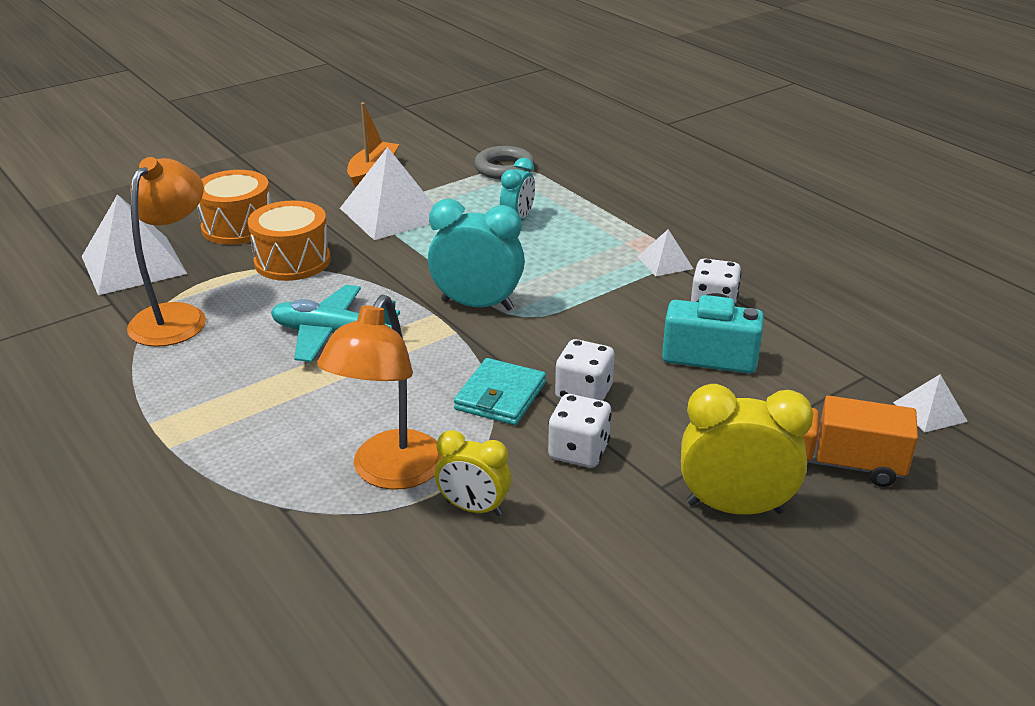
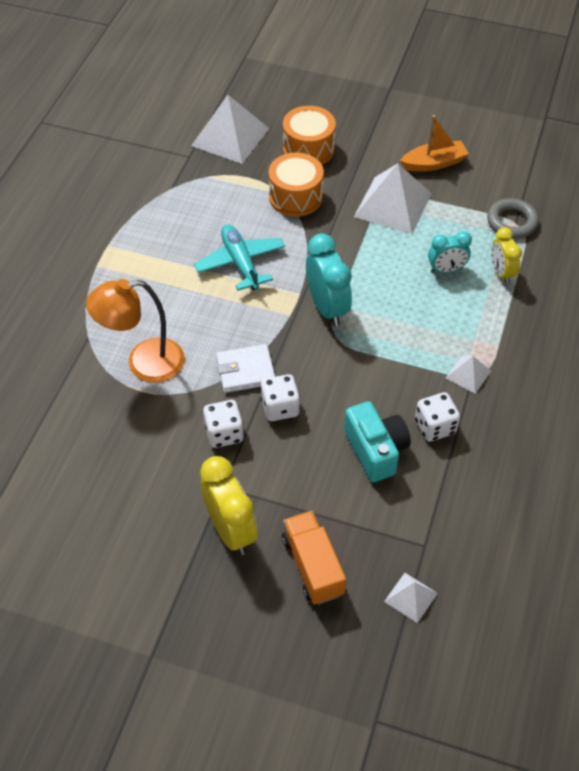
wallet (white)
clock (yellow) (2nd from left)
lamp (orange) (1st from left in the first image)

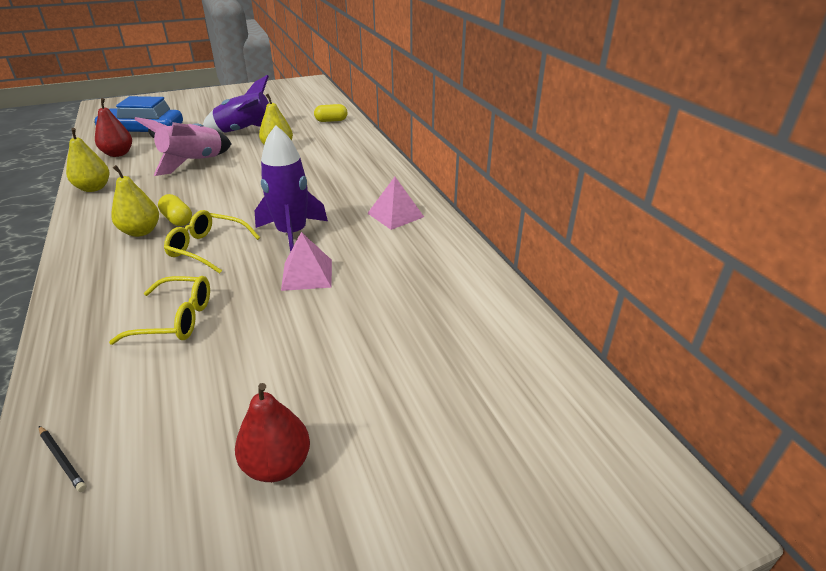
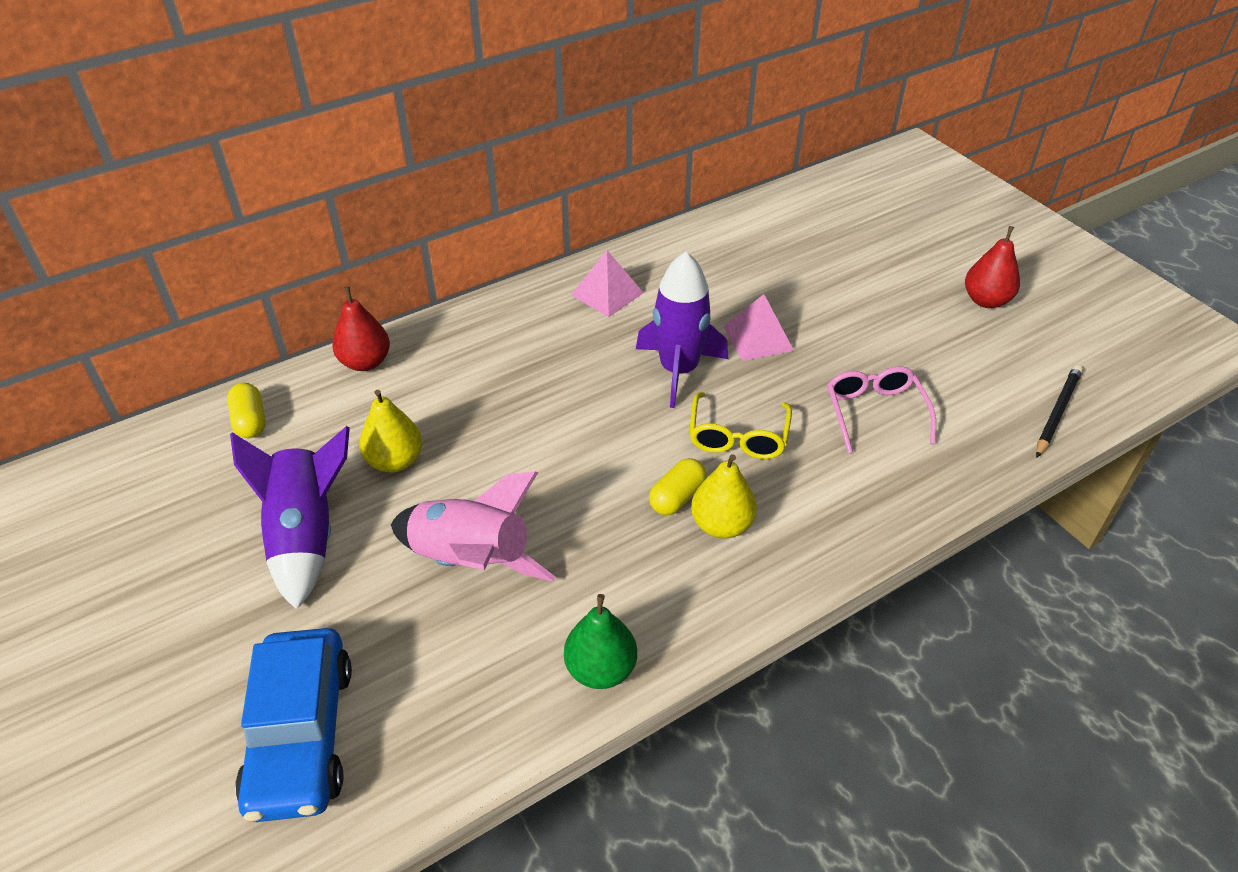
pear (red) (1st from left)
pear (green)
glasses (pink)
pencil (black)

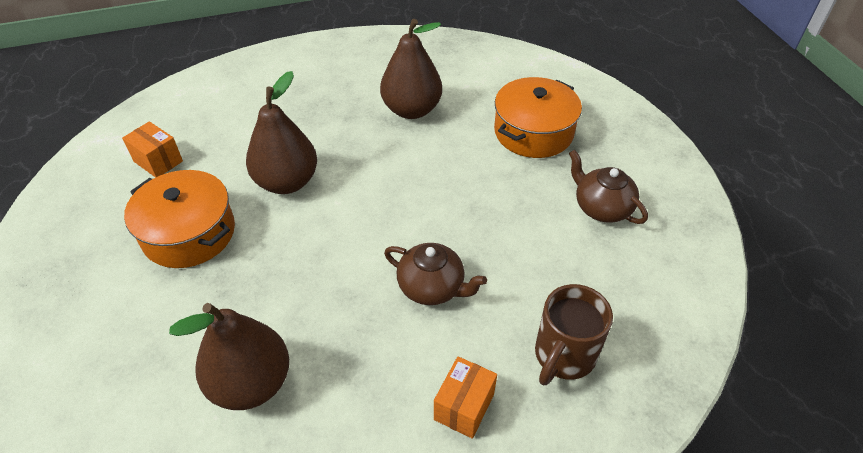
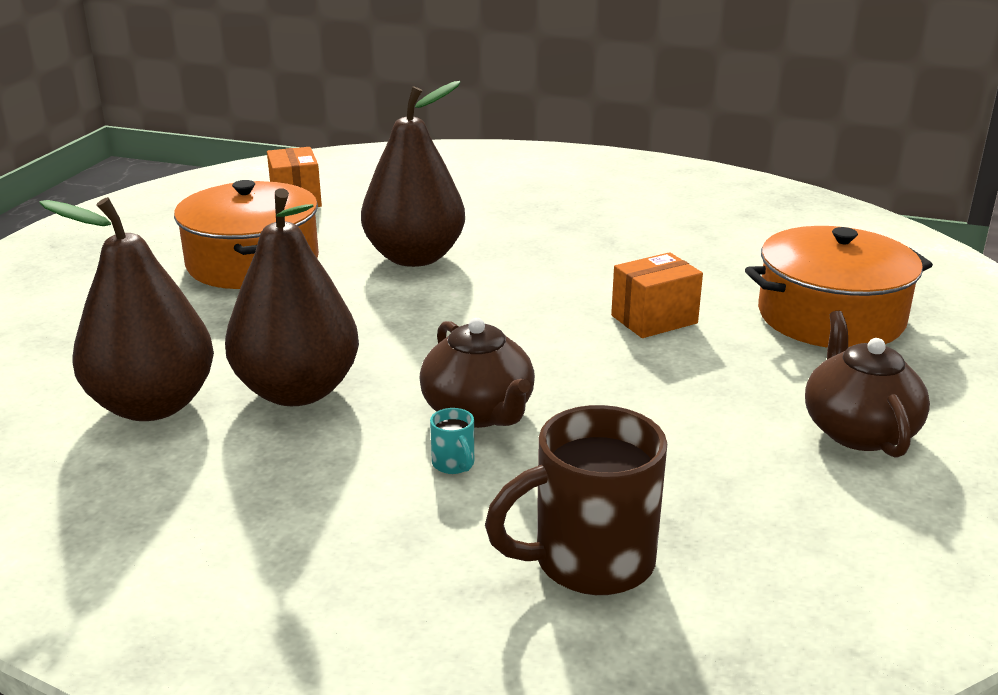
pear (brown) (2nd from left)
mug (turquoise)
box (orange) (2nd from left)

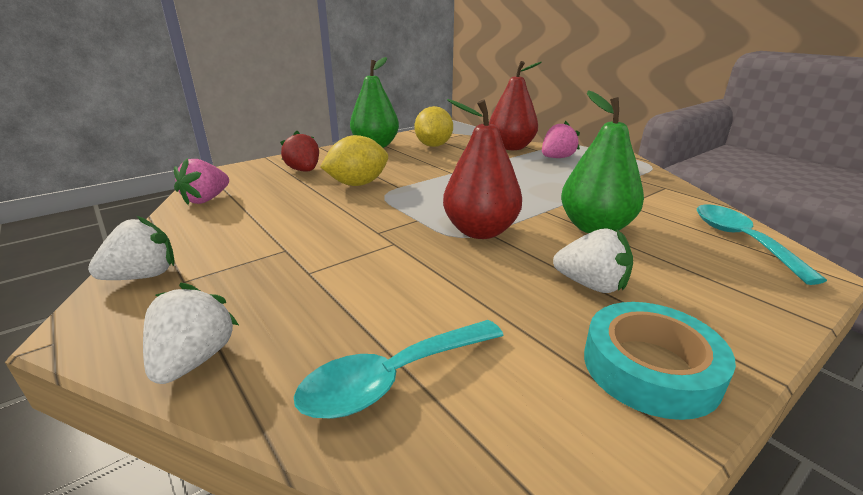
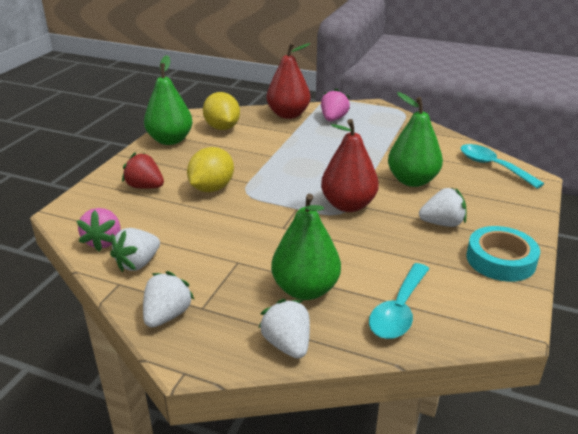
strawberry (white) (1st from left)
pear (green) (2nd from left)

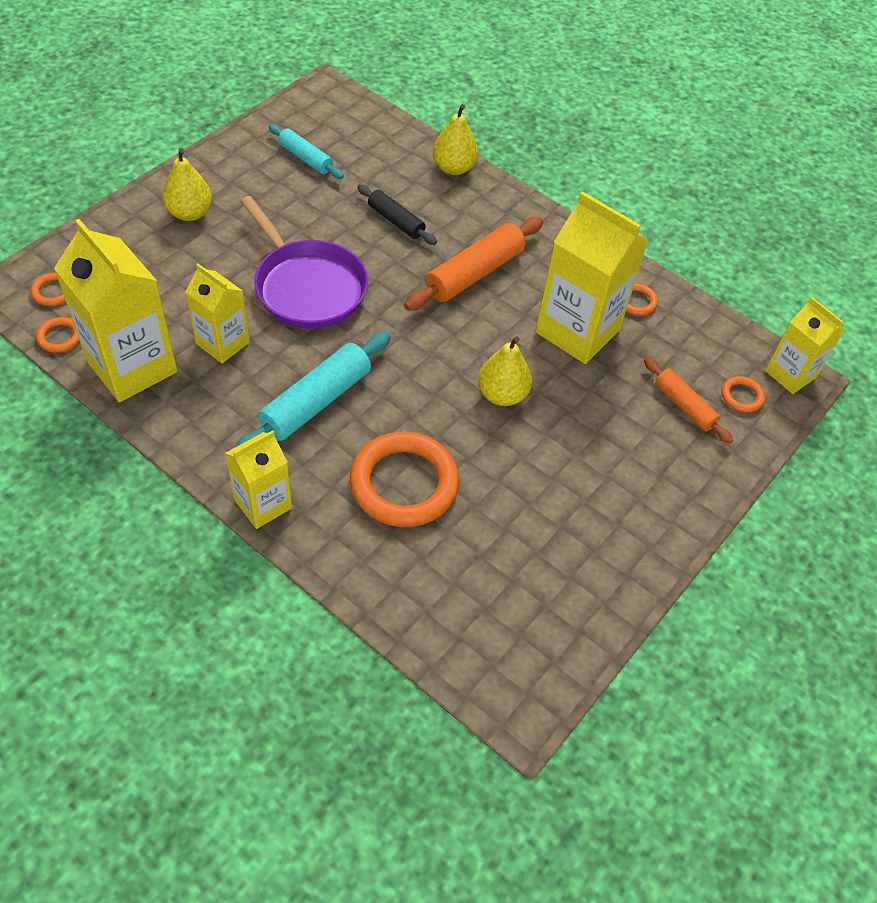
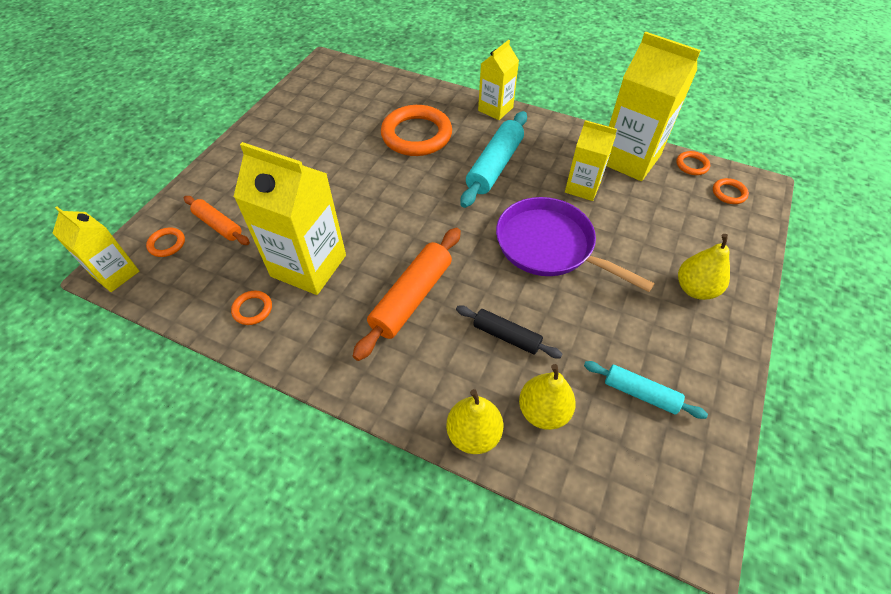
pear (yellow) (2nd from left)

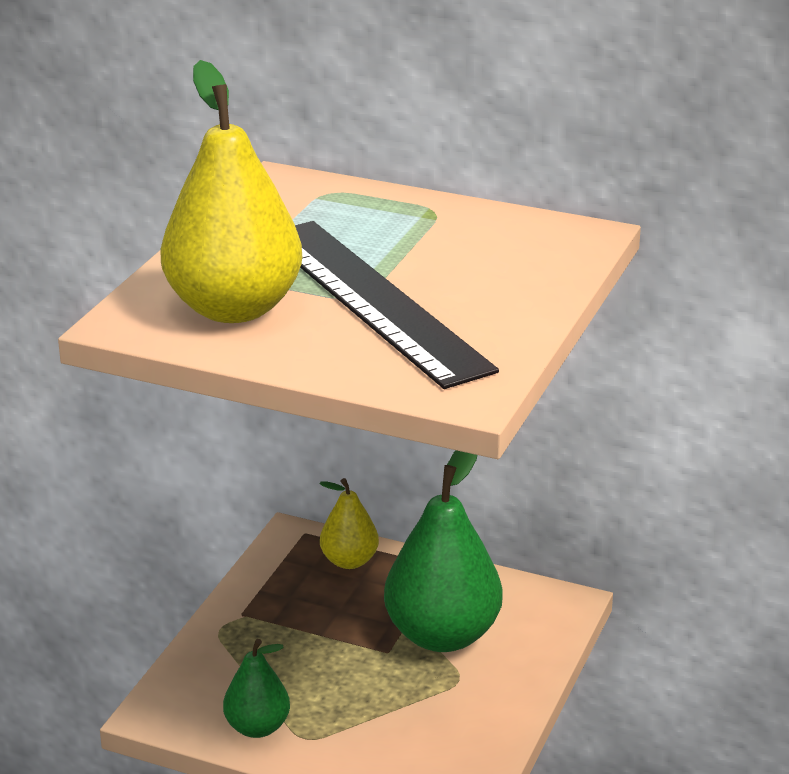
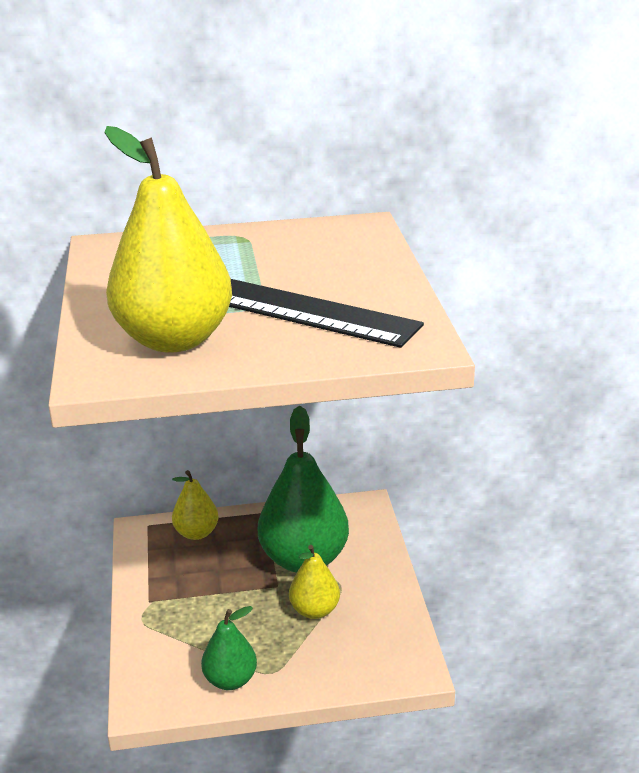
pear (yellow) (3rd from left)

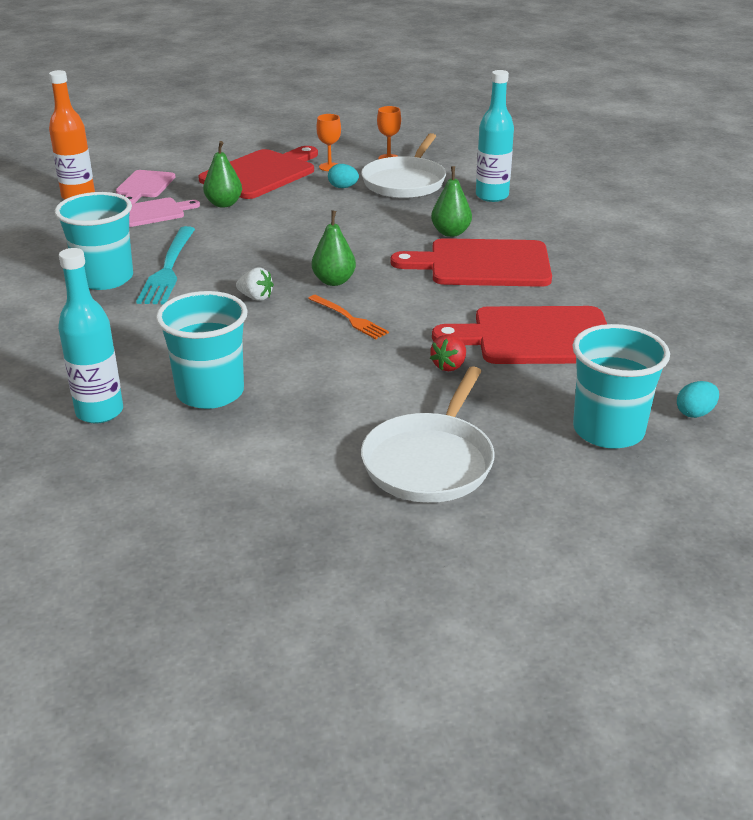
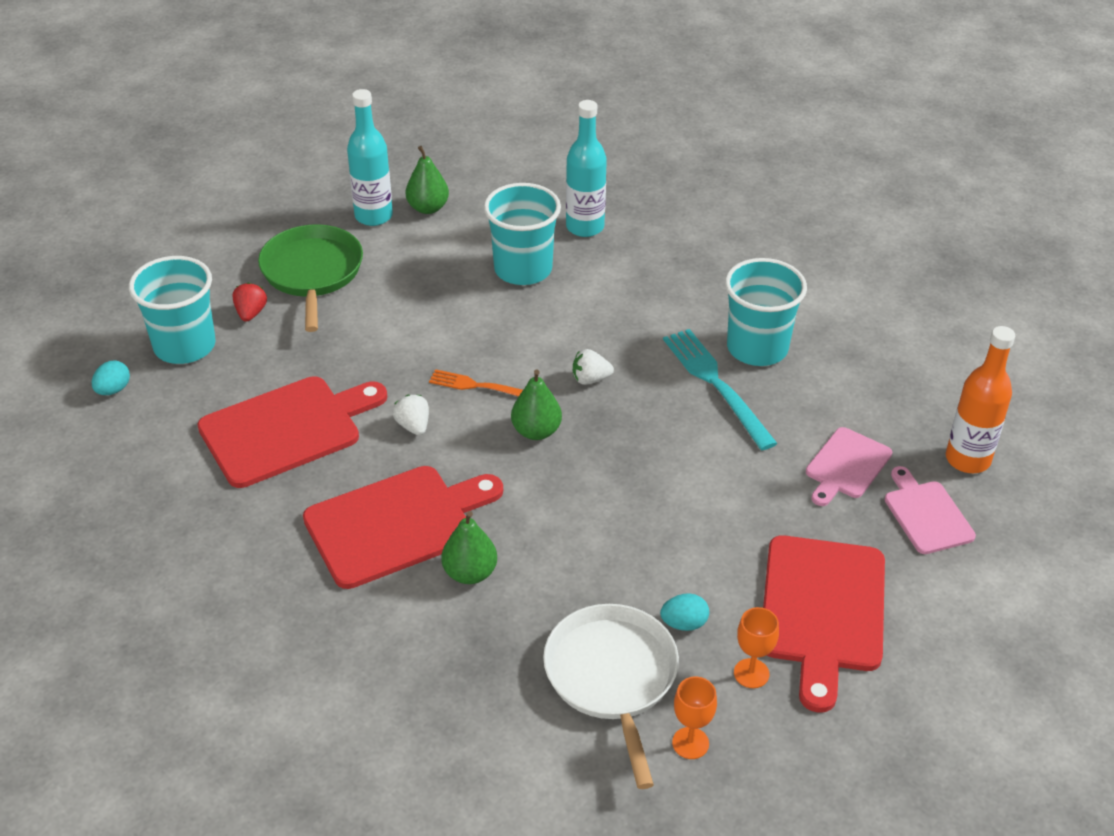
strawberry (red)
pan (green)
bottle (turquoise) (1st from left)
strawberry (white) (1st from left)
pear (green) (1st from left)

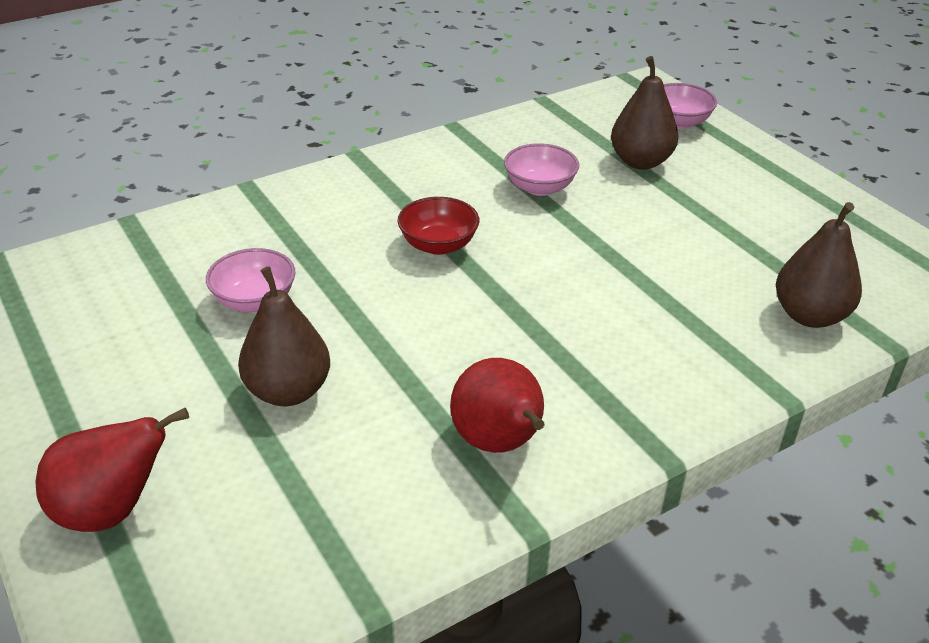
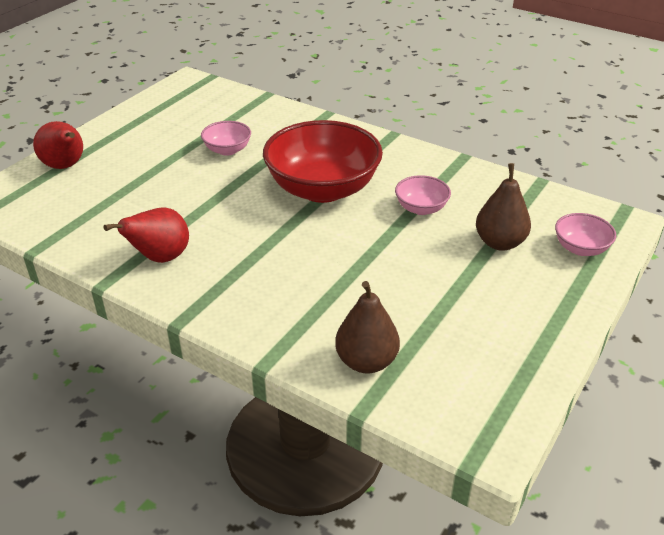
bowl (red)
pear (brown) (1st from left in the first image)

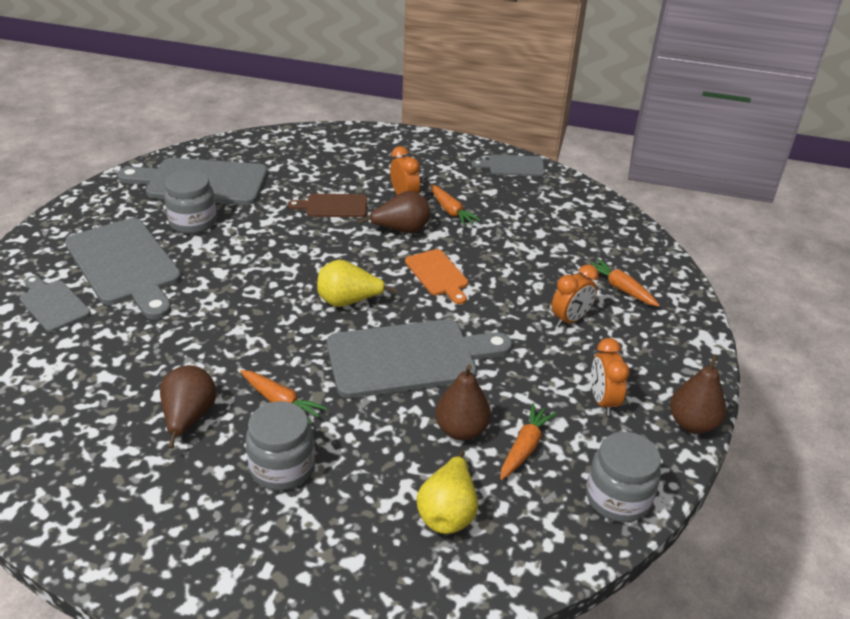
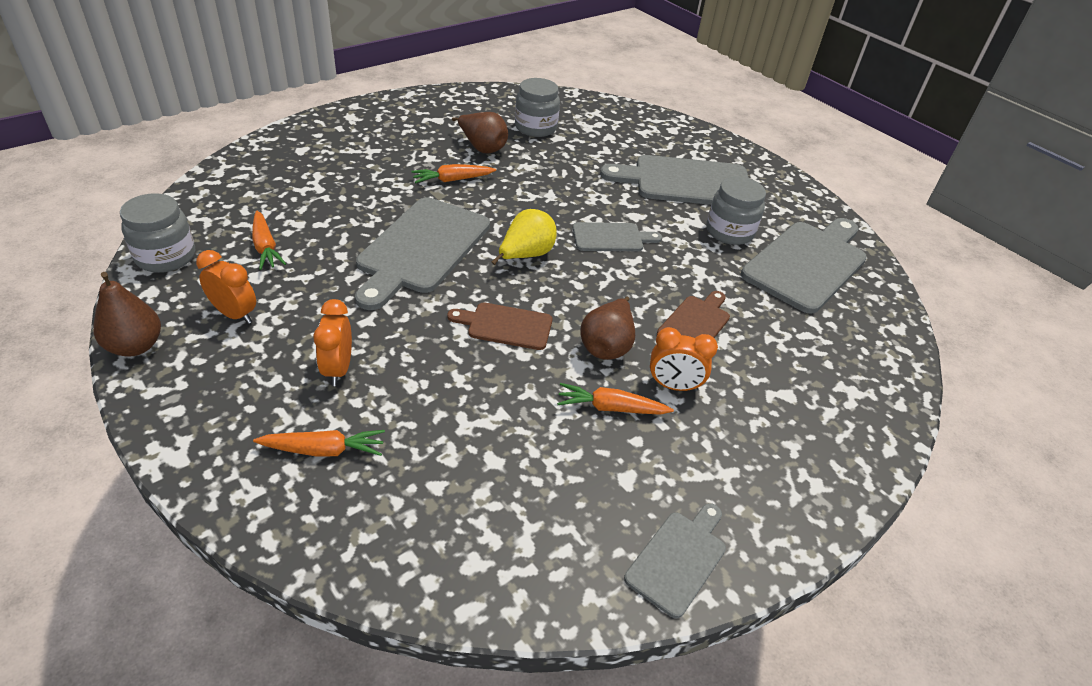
cutting board (brown) (1st from left)
jar (grey) (2nd from left)
cutting board (grey) (2nd from left)
pear (yellow) (2nd from left in the first image)
pear (brown) (3rd from left in the first image)

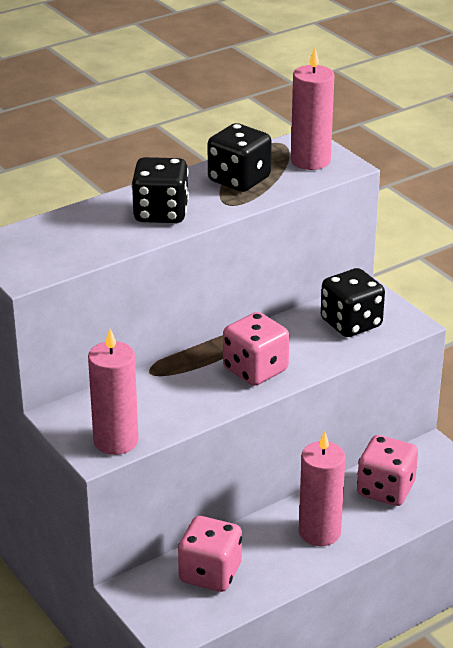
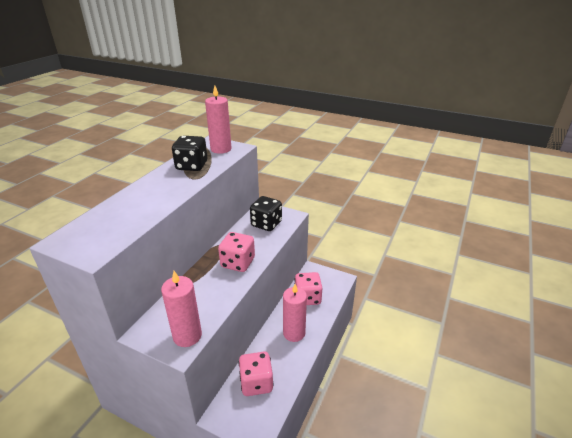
dice (black) (1st from left in the first image)

